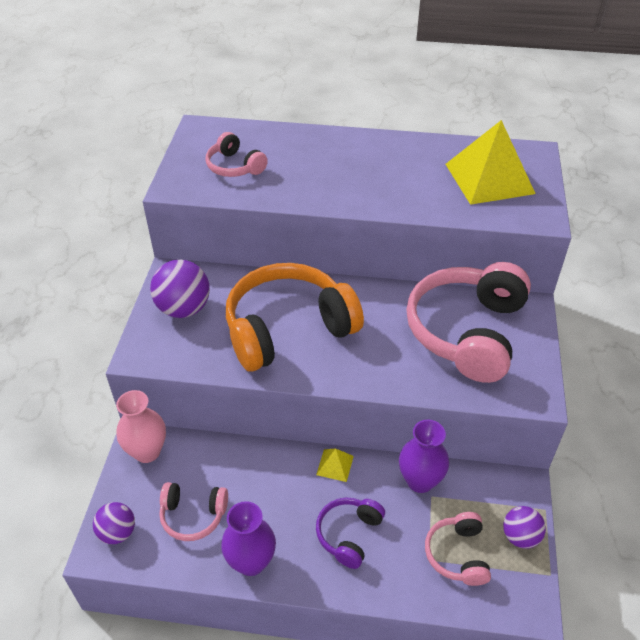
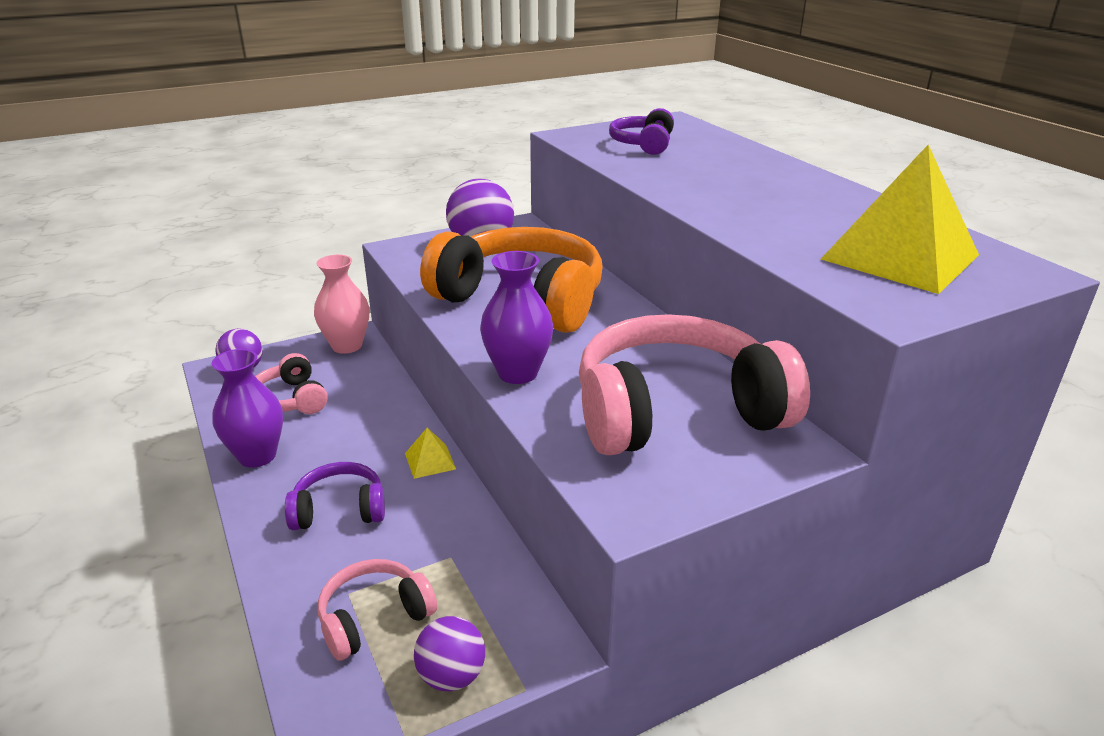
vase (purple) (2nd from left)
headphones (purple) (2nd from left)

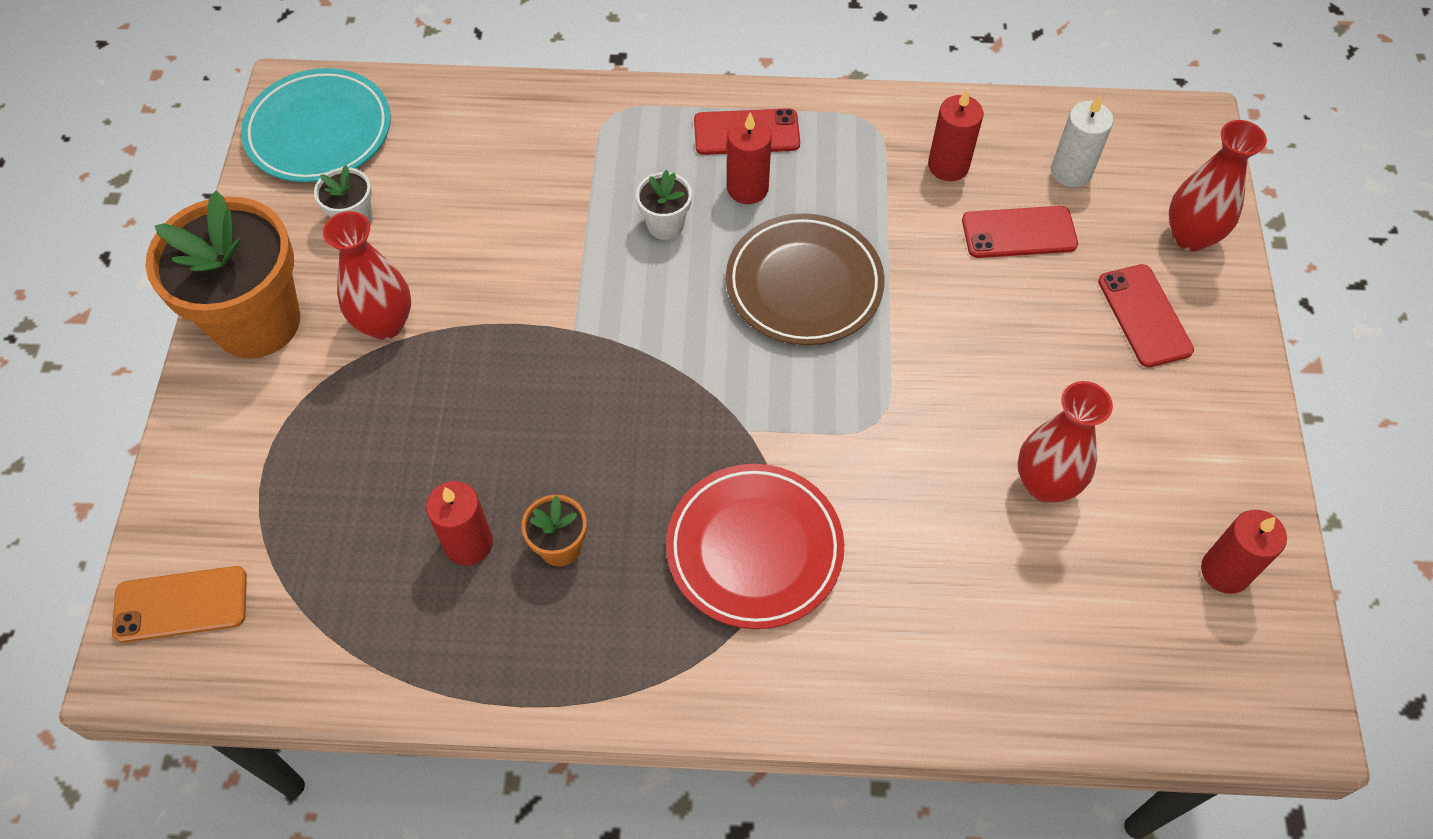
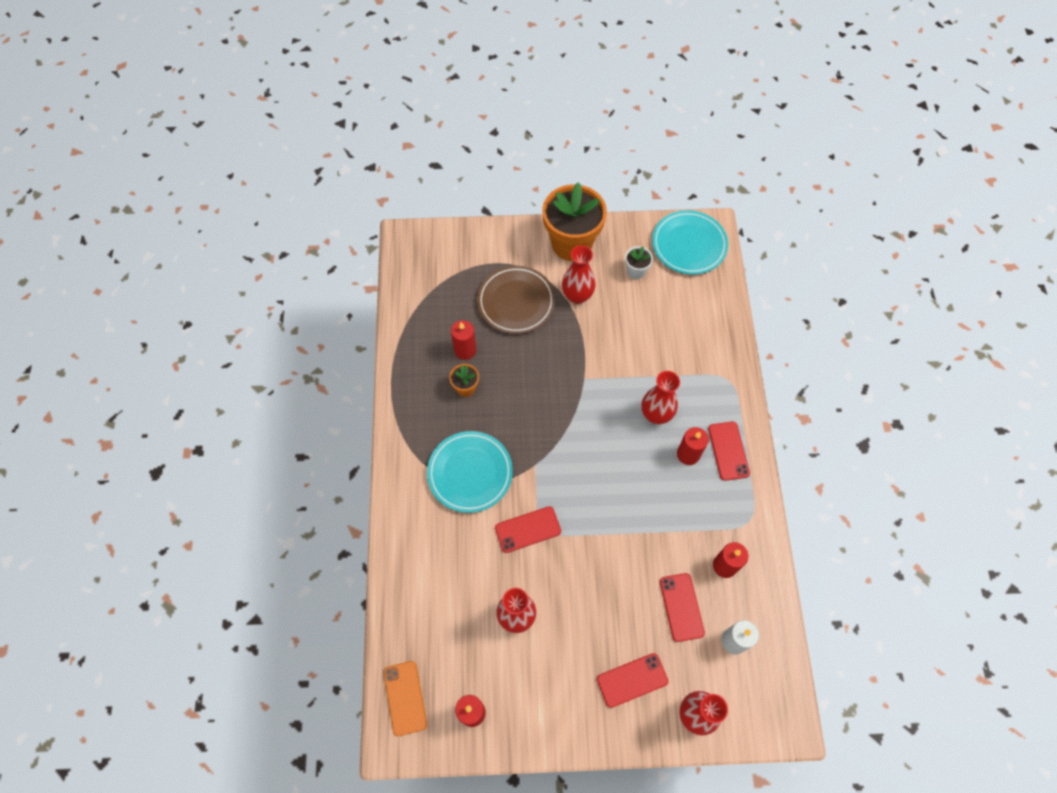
phone (orange)
plate (turquoise) (1st from left)
plate (brown)
phone (red) (1st from left)
vase (red) (3rd from left)

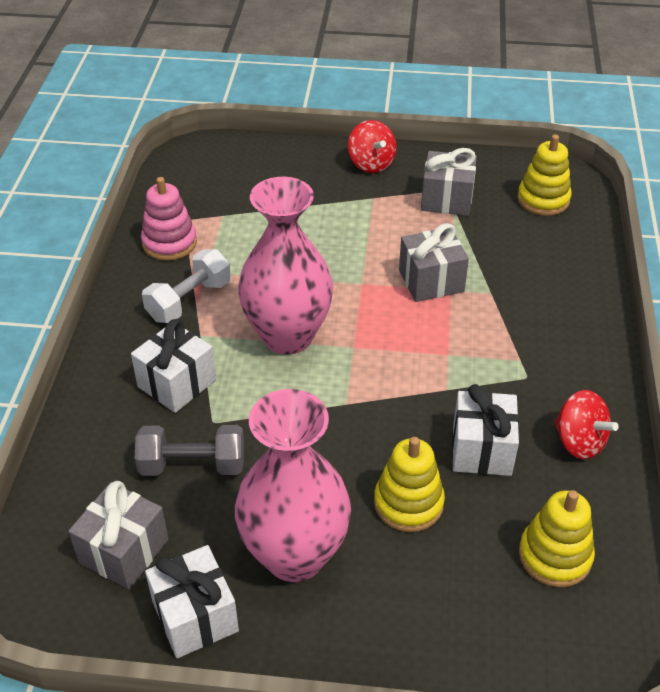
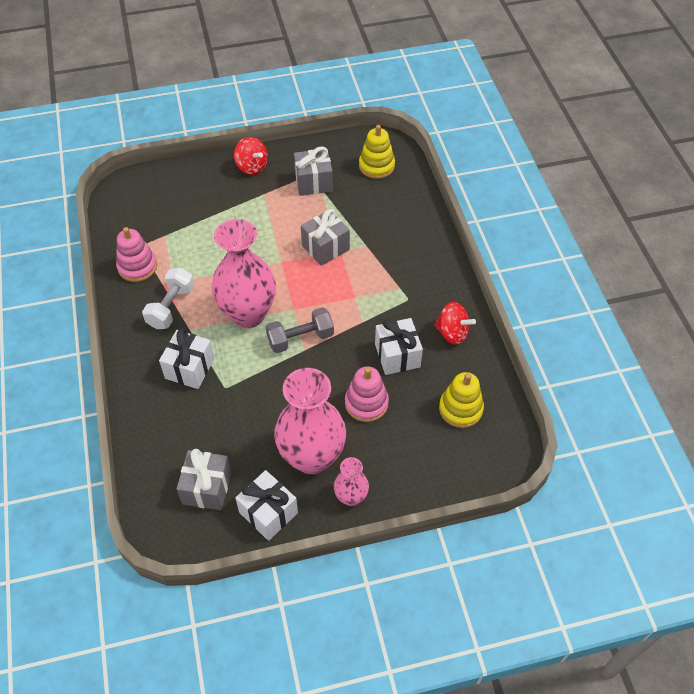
dumbbell (grey)
vase (pink) (3rd from left)
stacking toy (pink) (2nd from left)

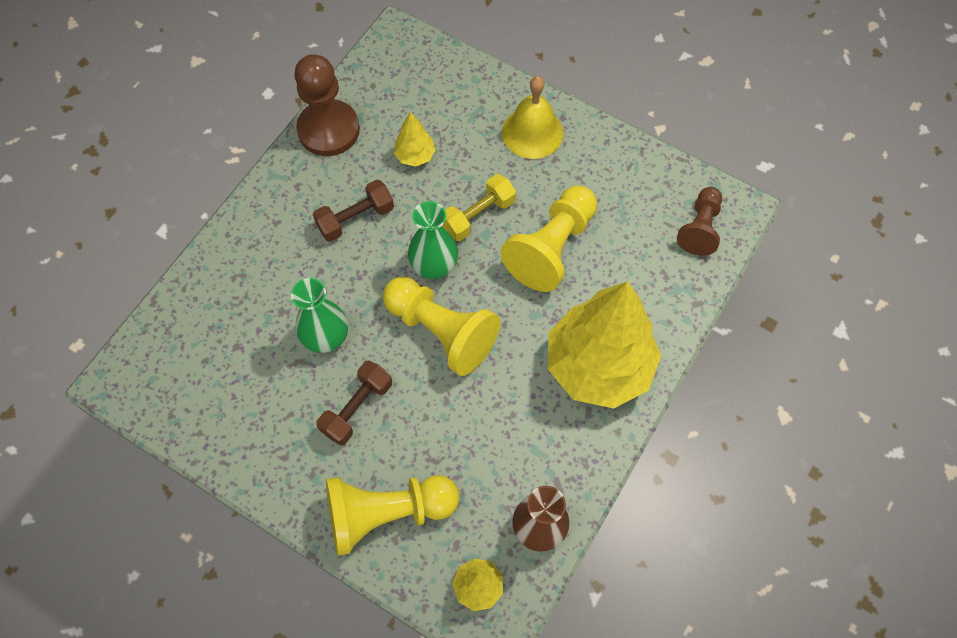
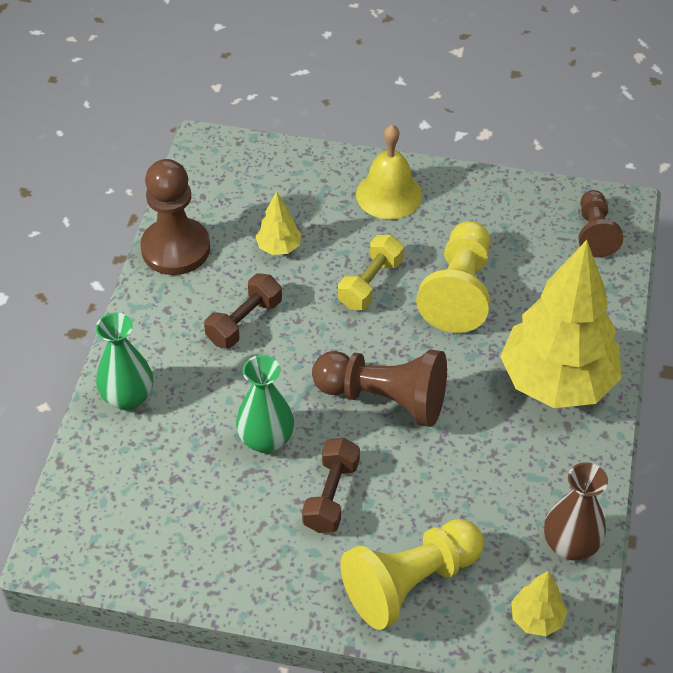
vase (green) (1st from left)
pawn (brown) (2nd from left)

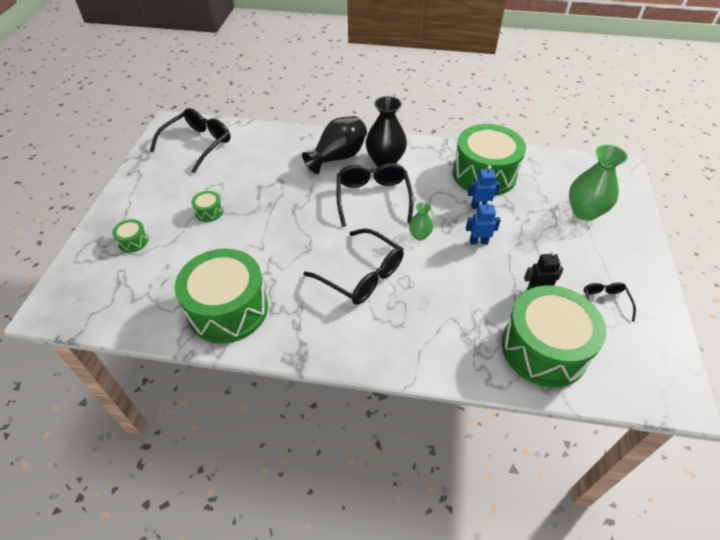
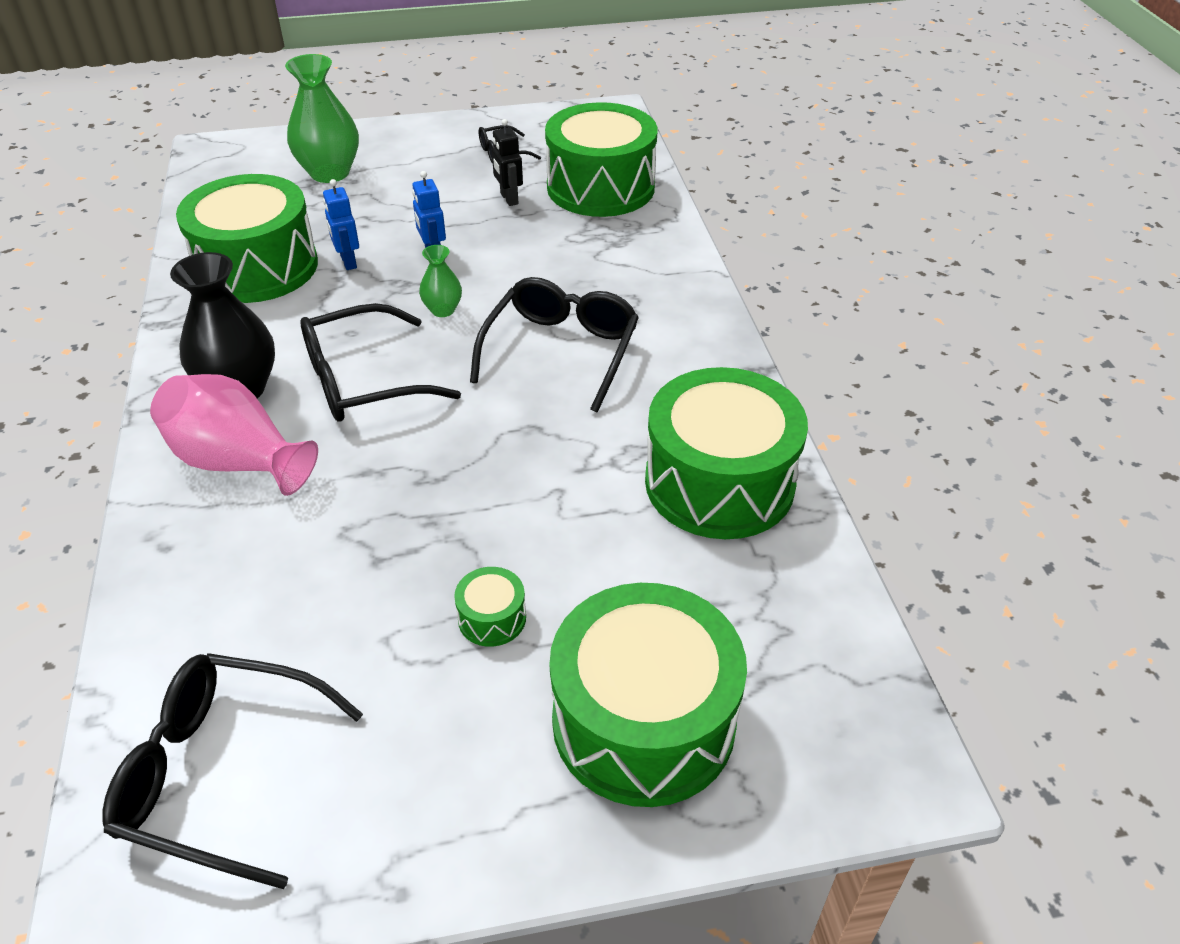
vase (pink)
drum (green) (4th from left)

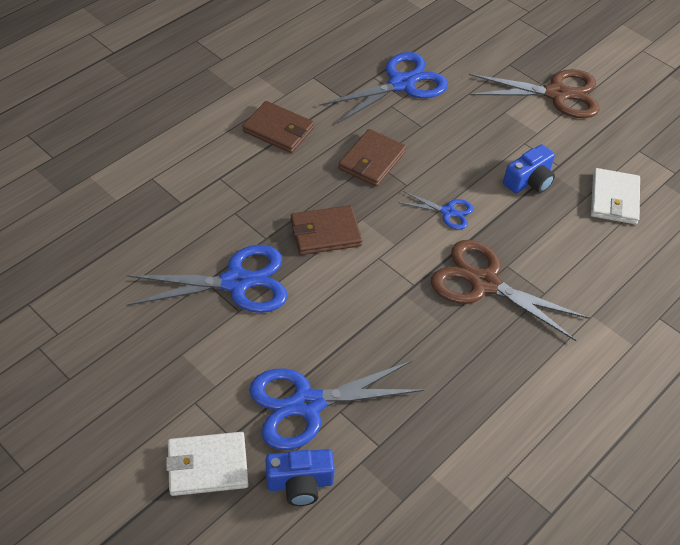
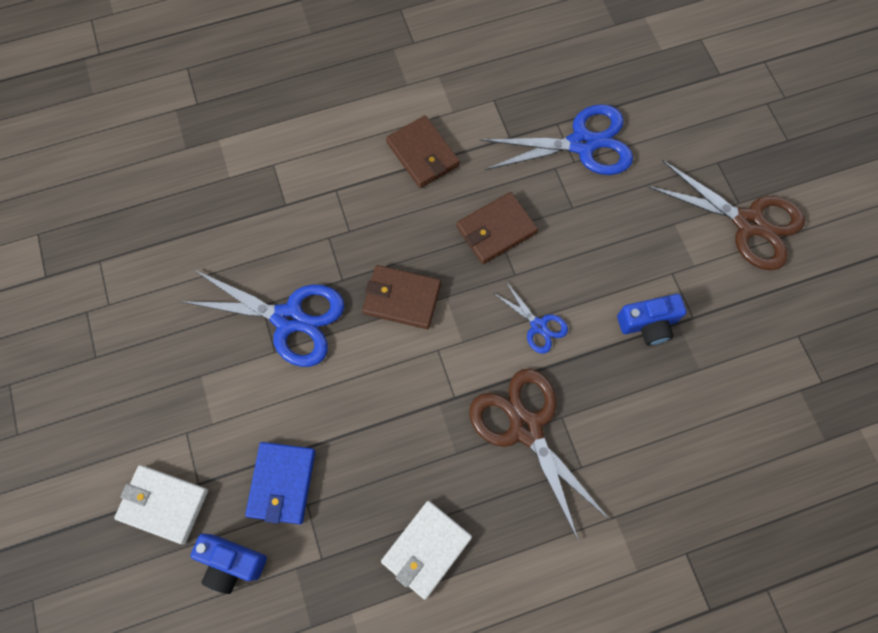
wallet (blue)
wallet (white) (2nd from left)

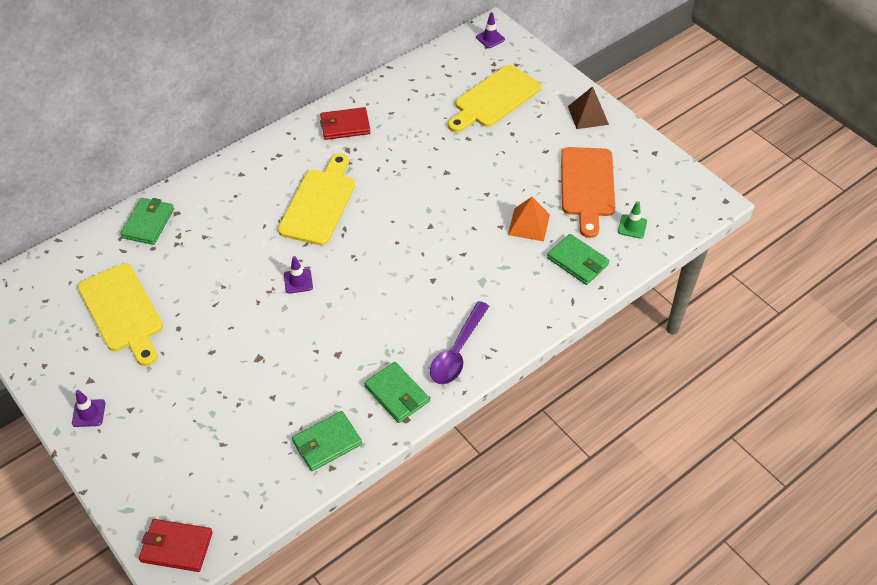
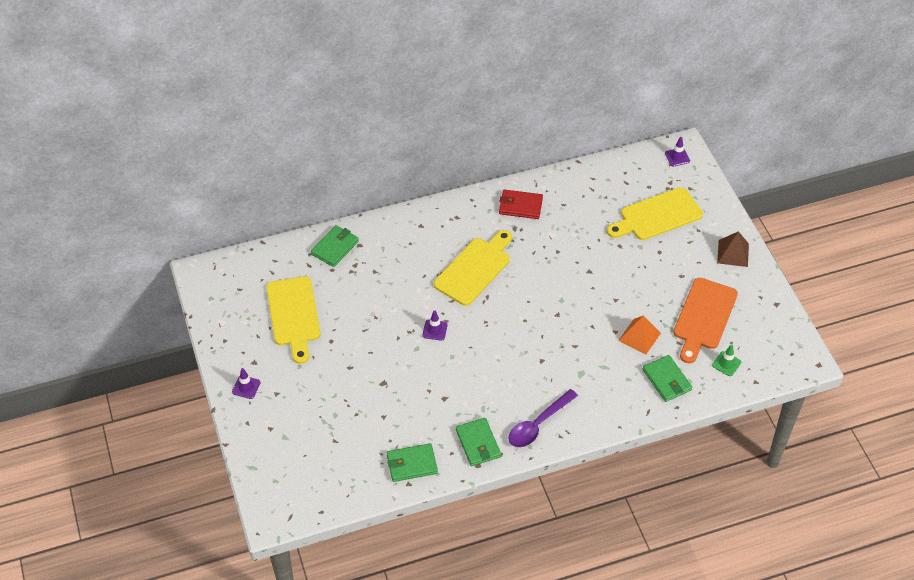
wallet (red) (1st from left in the first image)

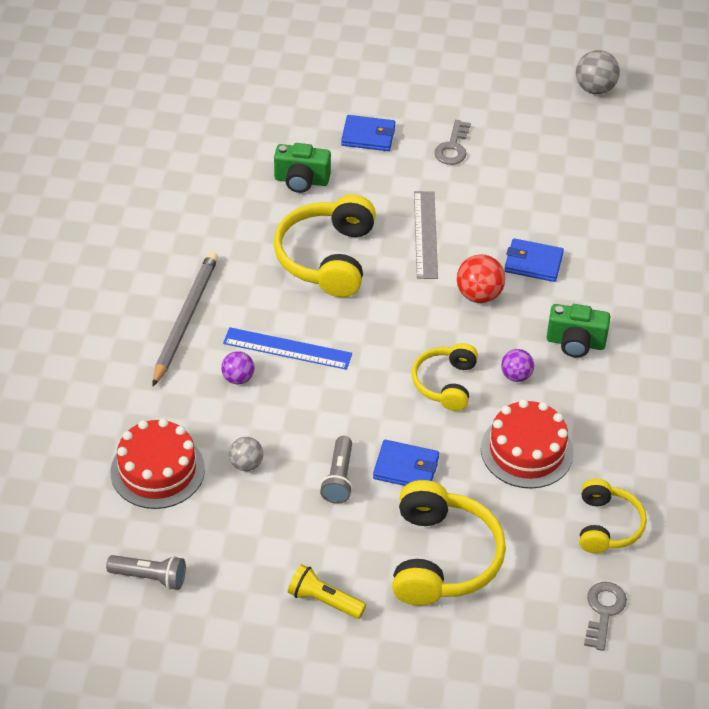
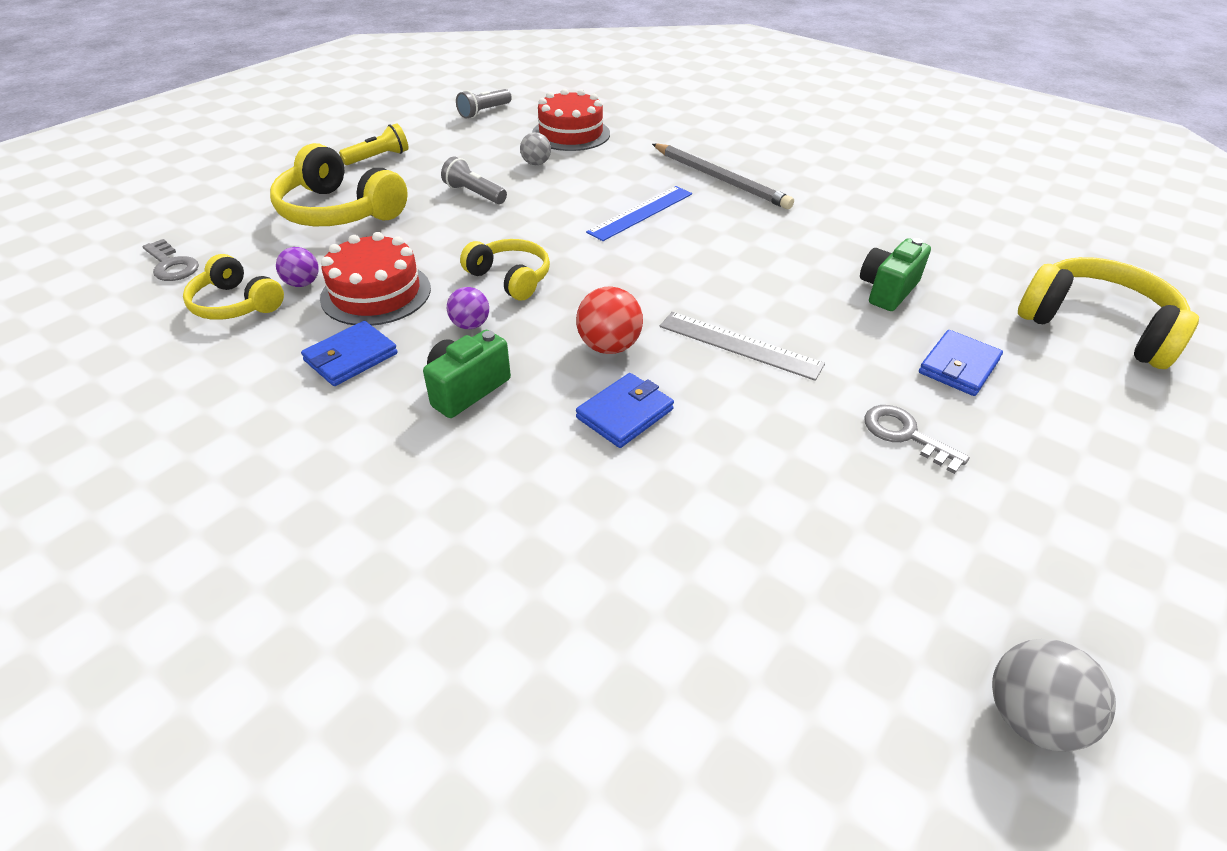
ball (purple) (1st from left)
wallet (blue) (1st from left)
headphones (yellow) (4th from left)

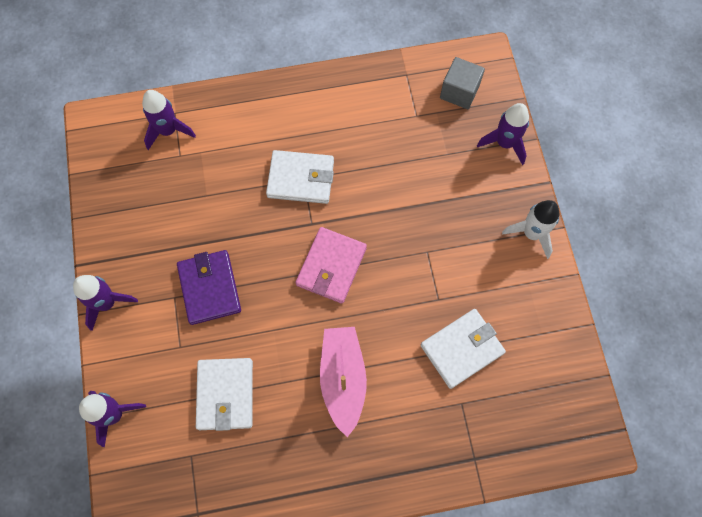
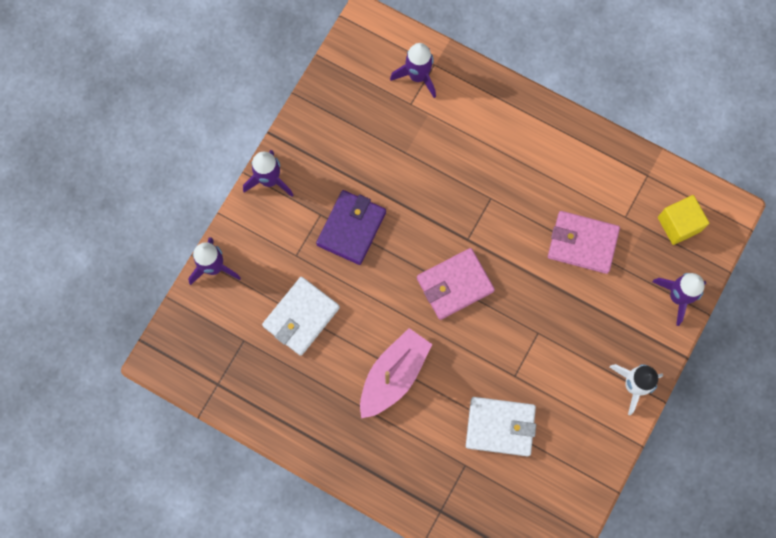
wallet (pink) (2nd from left)
cube (yellow)
wallet (white) (2nd from left in the first image)

